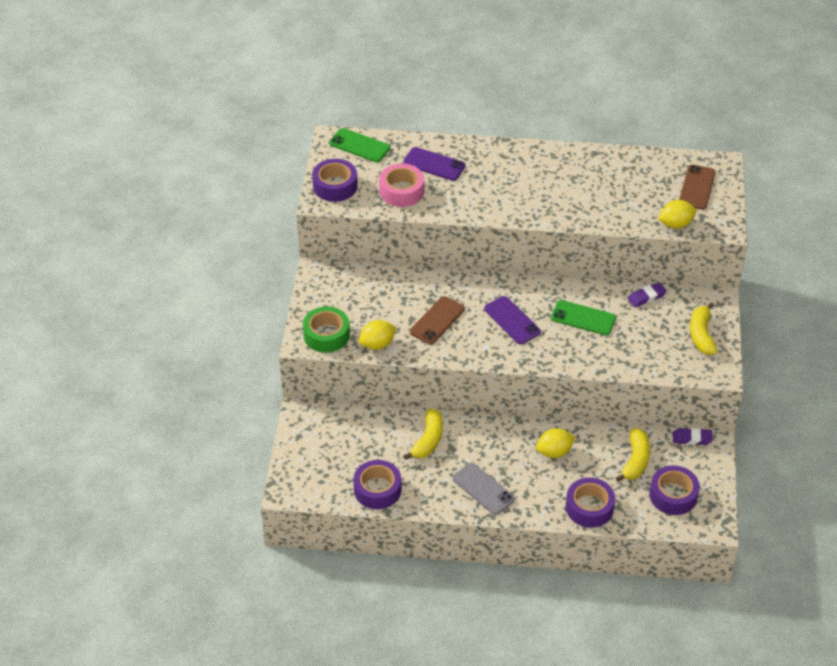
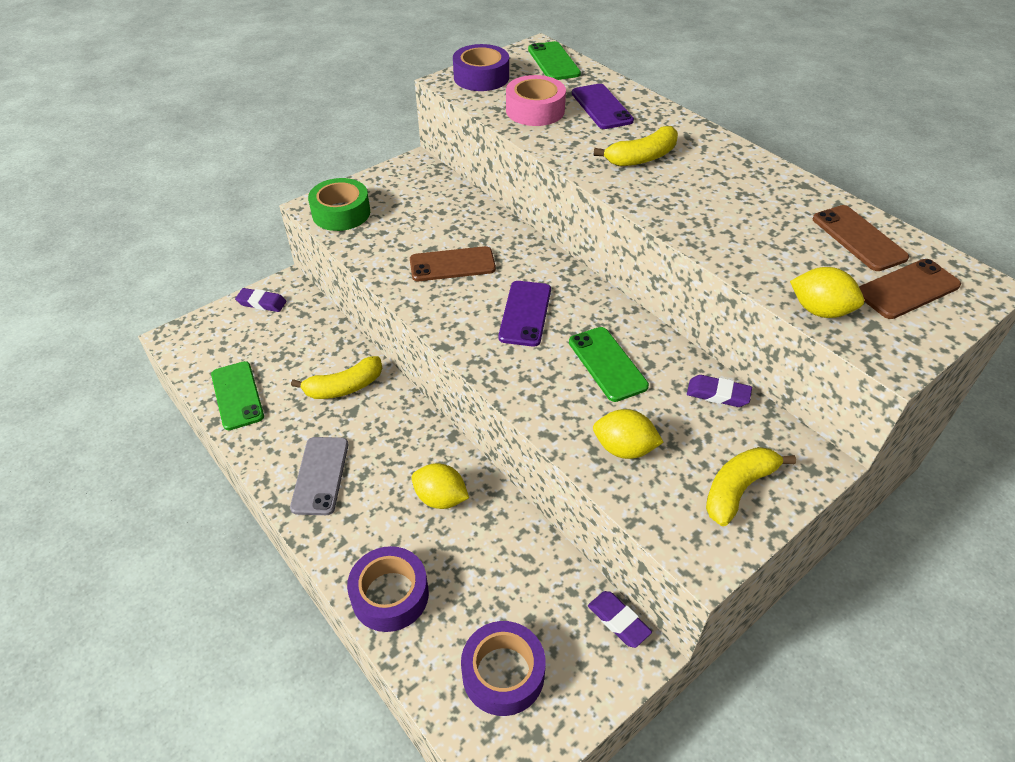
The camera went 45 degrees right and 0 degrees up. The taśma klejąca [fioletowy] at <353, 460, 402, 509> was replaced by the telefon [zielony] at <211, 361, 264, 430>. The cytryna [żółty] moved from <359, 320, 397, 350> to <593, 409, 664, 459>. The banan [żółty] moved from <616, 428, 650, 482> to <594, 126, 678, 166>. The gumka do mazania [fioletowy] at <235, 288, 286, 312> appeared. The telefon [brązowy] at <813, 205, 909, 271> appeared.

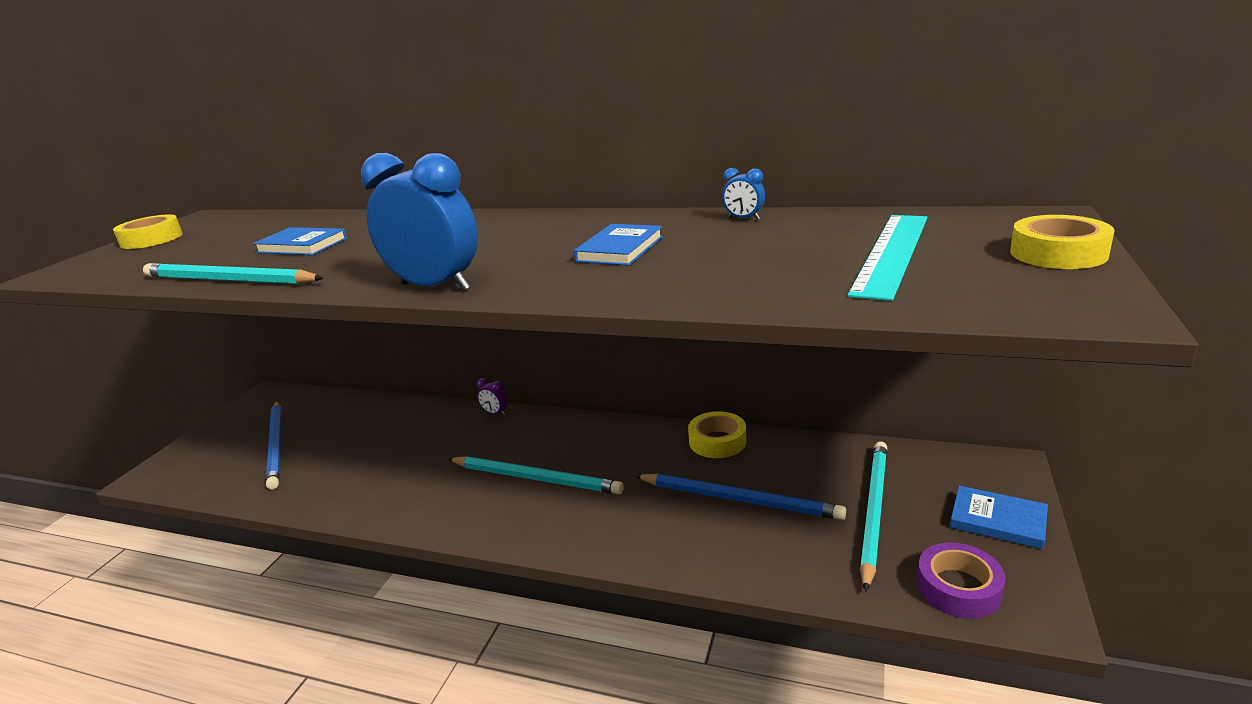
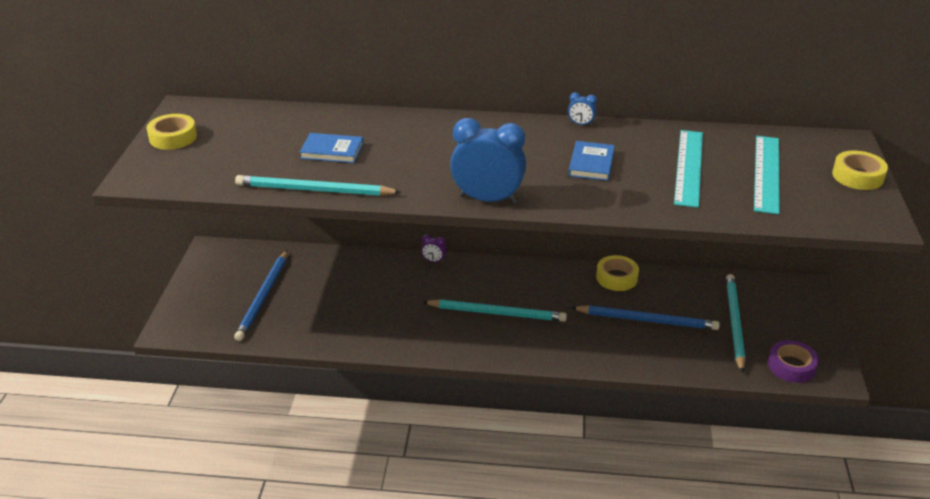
The camera went 15 degrees left and 10 degrees up. The ołówek [niebieski] at <266, 401, 282, 490> turned 45 degrees clockwise. The budzik [niebieski] moved from <722, 168, 765, 220> to <568, 92, 597, 126>. The książka [niebieski] at <950, 486, 1048, 549> disappeared. The linijka [turkusowy] at <674, 130, 703, 208> appeared.

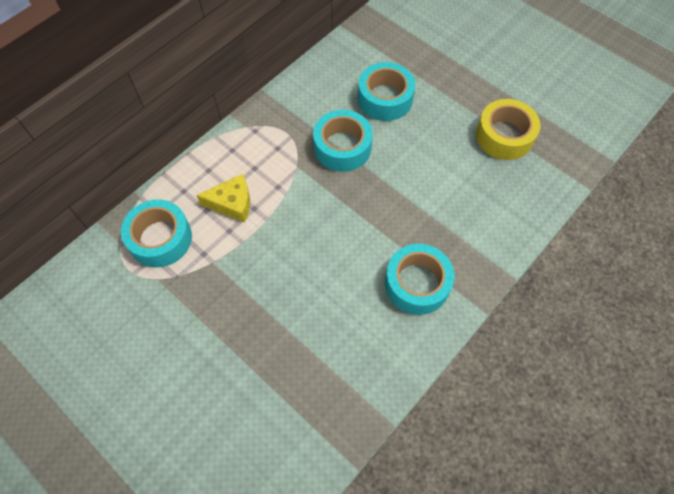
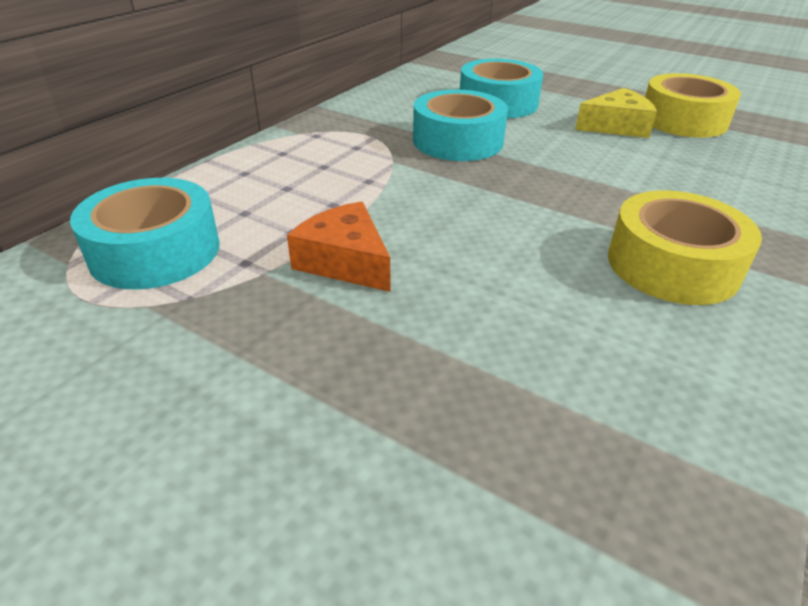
The camera went 10 degrees left and 25 degrees down. The ser [żółty] moved from <196, 174, 250, 223> to <575, 88, 657, 138>. The taśma klejąca [turkusowy] at <385, 244, 454, 315> became the taśma klejąca [żółty] at <608, 190, 762, 305>. The ser [pomarańczowy] at <287, 202, 390, 292> appeared.

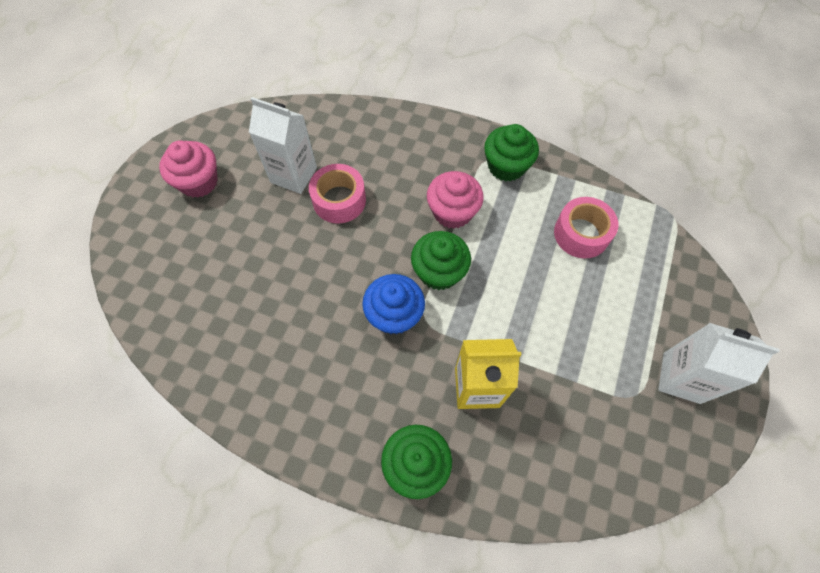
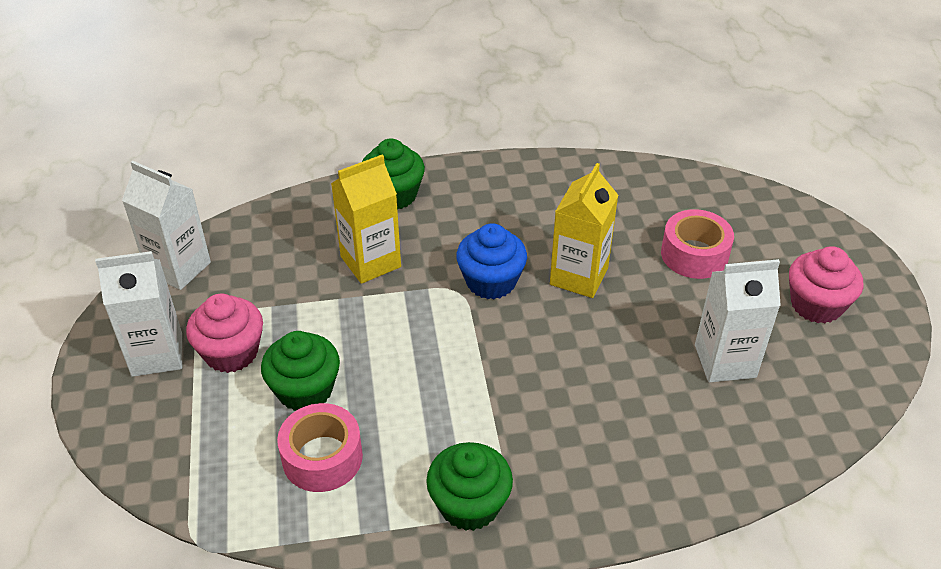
The camera went 150 degrees right and 20 degrees down. The taśma klejąca [różowy] moved from <309, 164, 366, 224> to <661, 209, 734, 279>. The muffinka [zielony] moved from <411, 231, 471, 290> to <261, 331, 340, 411>. The muffinka [różowy] moved from <427, 171, 484, 229> to <186, 294, 263, 373>. The karton mleka [biały] at <122, 161, 211, 290> appeared. The karton mleka [żółty] at <550, 163, 618, 298> appeared.

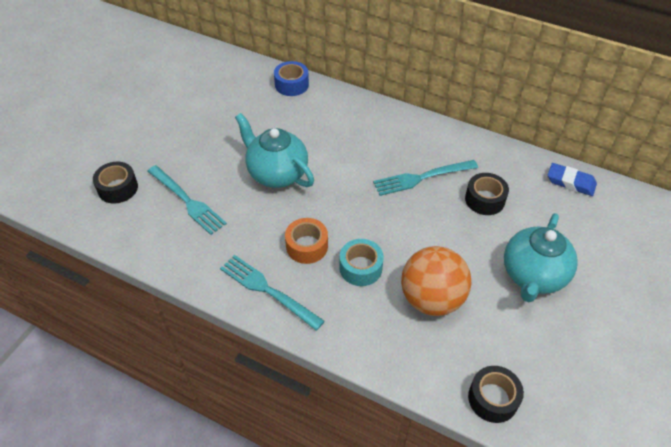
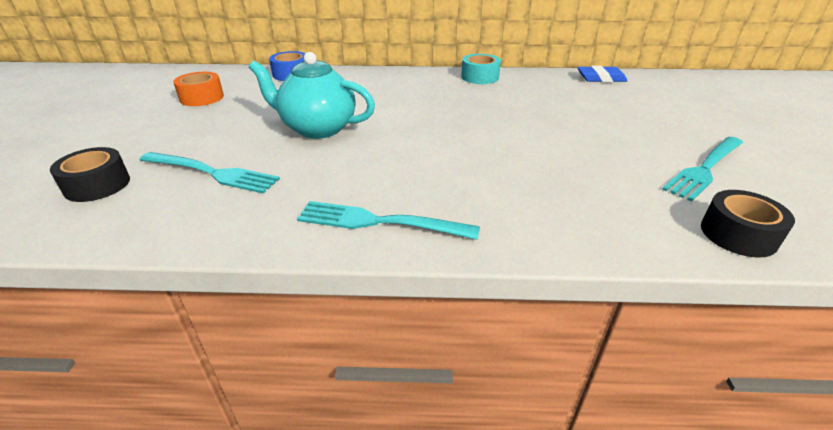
The camera went 25 degrees left and 15 degrees down. The taśma klejąca [pomarańczowy] moved from <285, 218, 328, 264> to <173, 72, 224, 106>. The taśma klejąca [turkusowy] moved from <339, 239, 384, 286> to <461, 54, 501, 84>. The widelec [turkusowy] moved from <373, 160, 478, 196> to <662, 137, 743, 202>. The piłka [pomarańczowy] at <401, 246, 472, 316> disappeared. The taśma klejąca [czarny] at <465, 173, 509, 215> disappeared. The imbryk [turkusowy] at <504, 213, 578, 303> disappeared.

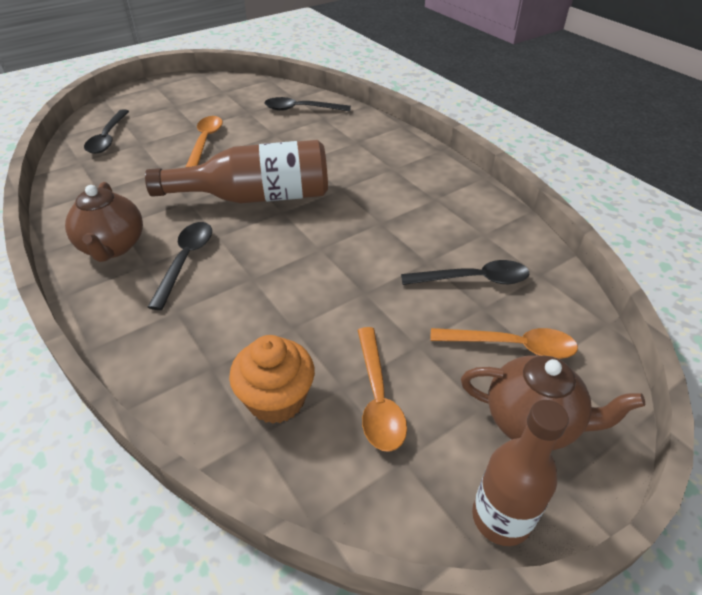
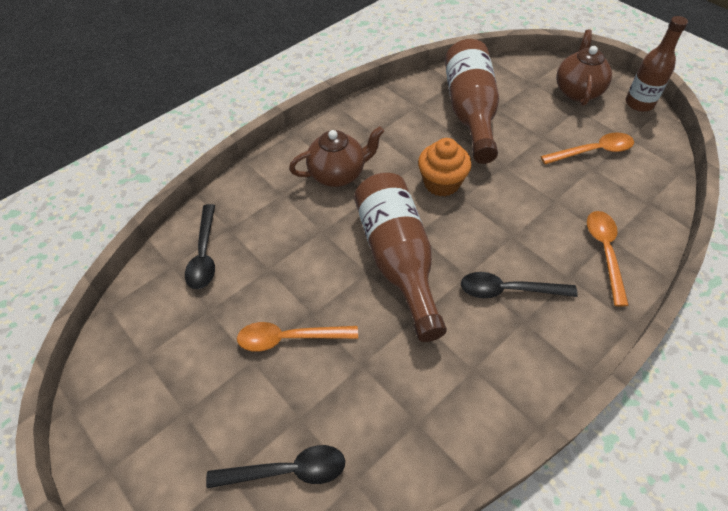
The camera went 95 degrees left and 10 degrees up. The imbryk [brązowy] moved from <65, 182, 143, 262> to <289, 126, 384, 187>. The muffinka [pomarańczowy] moved from <229, 335, 315, 424> to <418, 138, 472, 196>. The łyżka [czarny] at <401, 260, 529, 285> was replaced by the butelka [brązowy] at <445, 39, 499, 164>. The łyżka [pomarańczowy] moved from <430, 328, 578, 359> to <587, 211, 629, 307>.

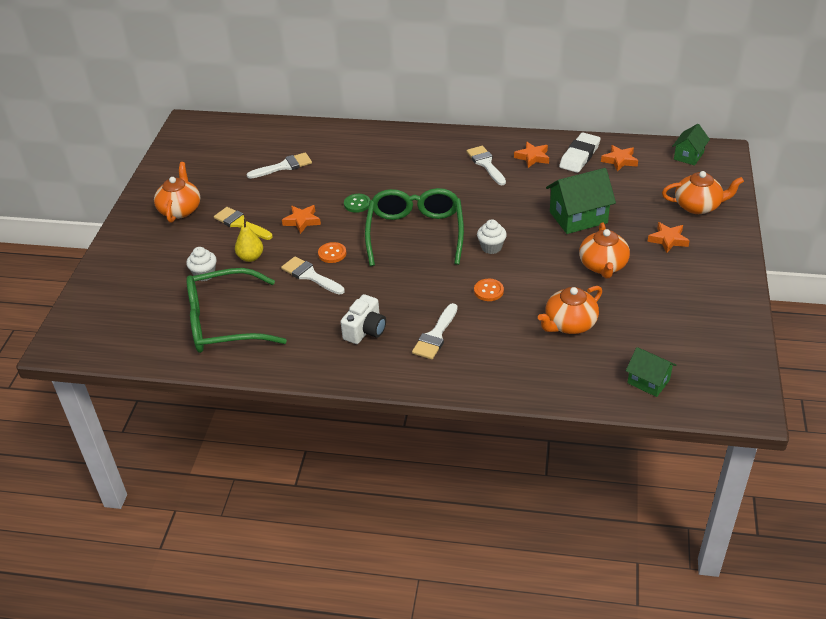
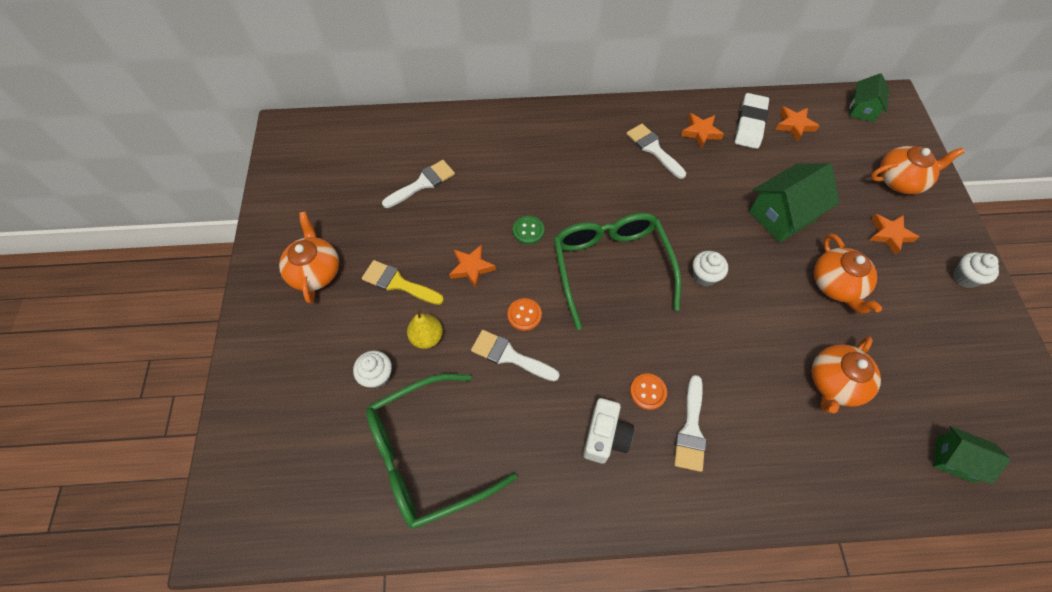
The camera went 15 degrees left and 20 degrees up. The guzik [pomarańczowy] moved from <474, 279, 504, 301> to <630, 374, 667, 410>. The muffinka [biały] at <953, 252, 999, 288> appeared.

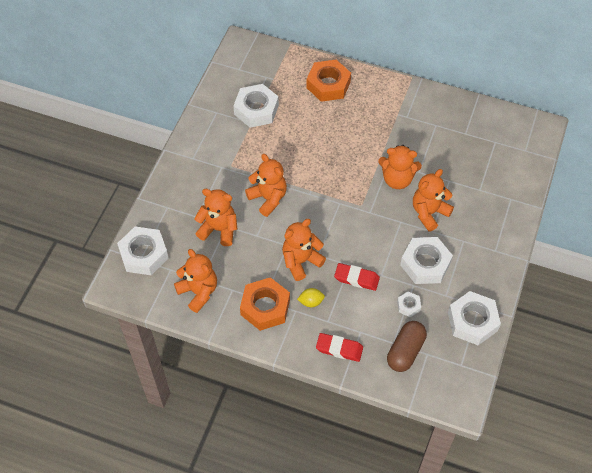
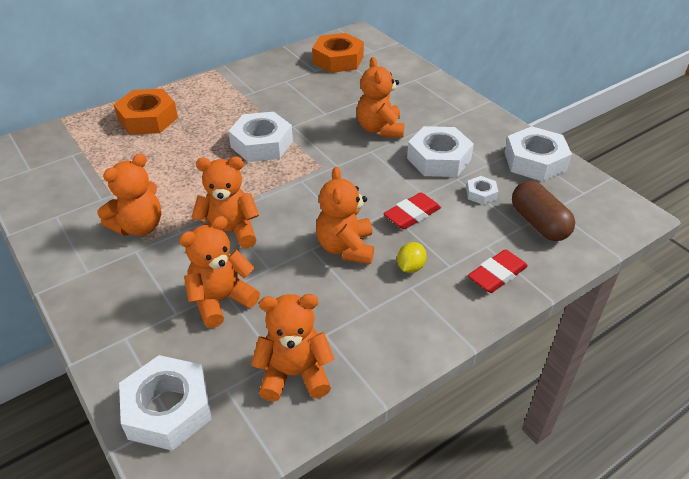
The camera went 55 degrees left and 15 degrees down. The nakrętka [biały] moved from <233, 84, 279, 128> to <228, 112, 293, 162>. The nakrętka [pomarańczowy] moved from <240, 277, 290, 331> to <312, 33, 364, 73>. The miś [pomarańczowy] moved from <378, 145, 422, 189> to <97, 153, 161, 236>.

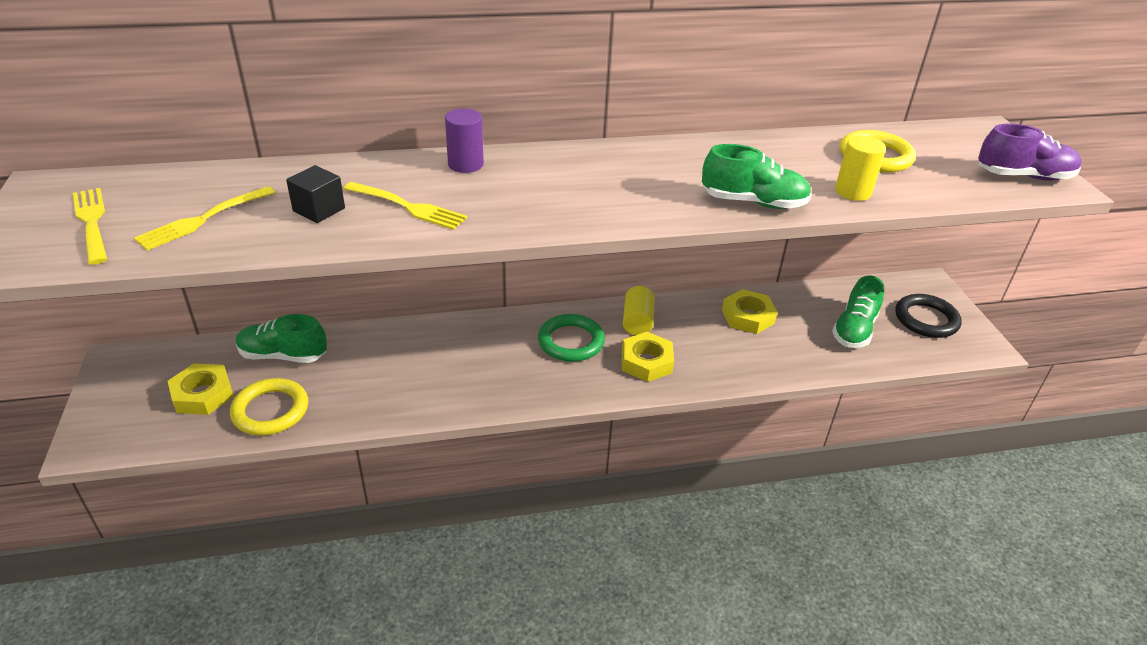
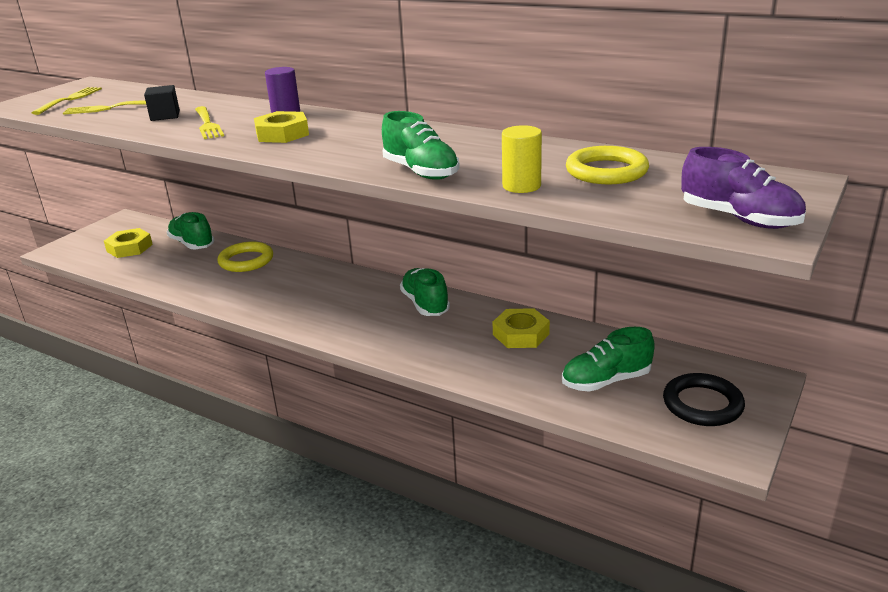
The camera went 45 degrees right and 10 degrees down. The pierścień [żółty] moved from <230, 378, 308, 436> to <217, 242, 273, 272>. The pierścień [zielony] at <538, 314, 605, 362> disappeared. The nakrętka [żółty] moved from <622, 332, 674, 382> to <254, 111, 309, 143>. The walec [żółty] at <623, 286, 655, 335> was replaced by the but [zielony] at <400, 268, 450, 316>.

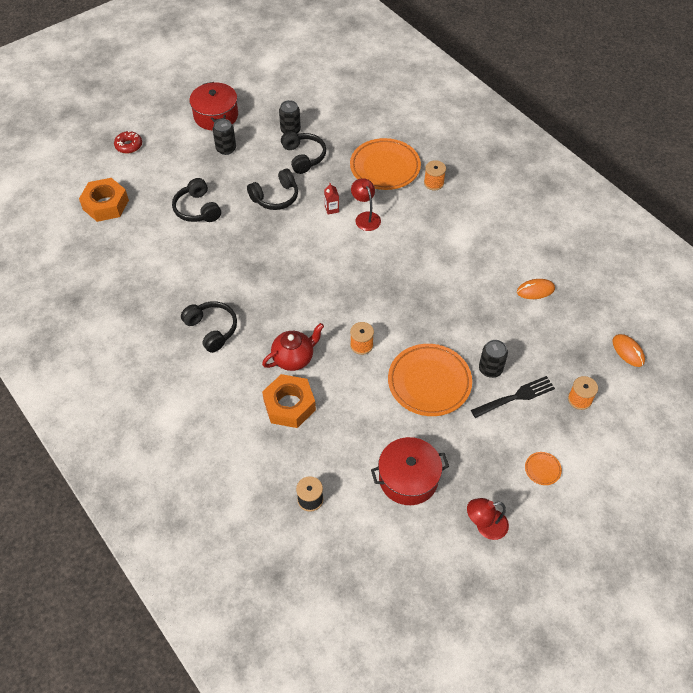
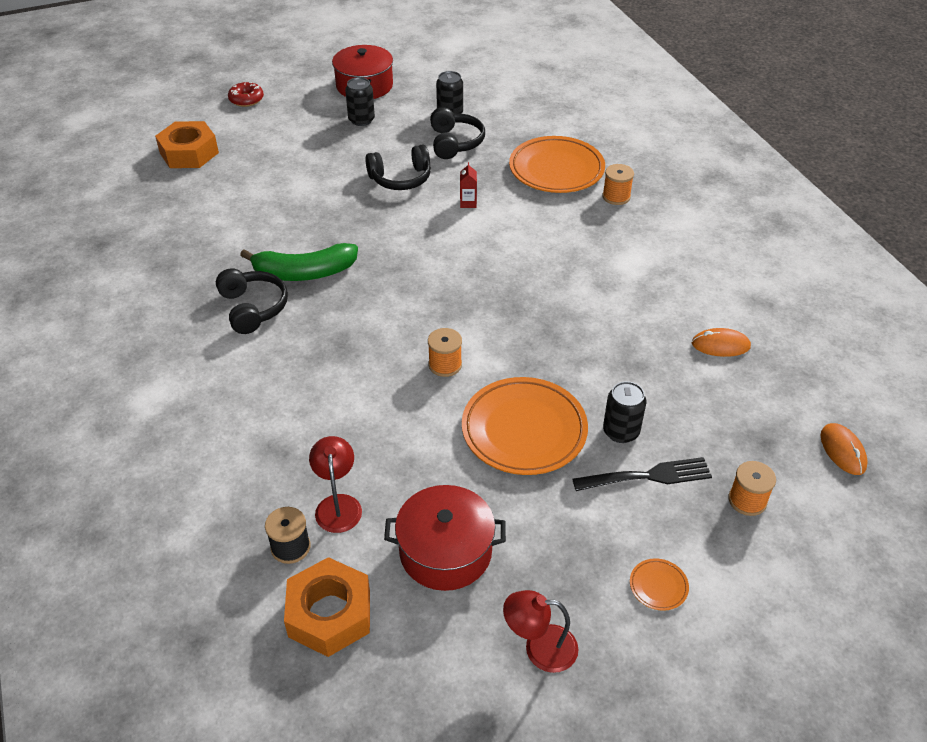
The camera went 15 degrees right and 10 degrees down. The słuchawki [czarny] at <172, 178, 221, 222> disappeared. The imbryk [czerwony] at <262, 323, 324, 371> disappeared. The nakrętka [pomarańczowy] moved from <262, 374, 316, 428> to <284, 557, 370, 657>. The lampka [czerwony] moved from <351, 178, 381, 231> to <309, 436, 362, 533>. The banan [zielony] at <240, 243, 358, 281> appeared.

